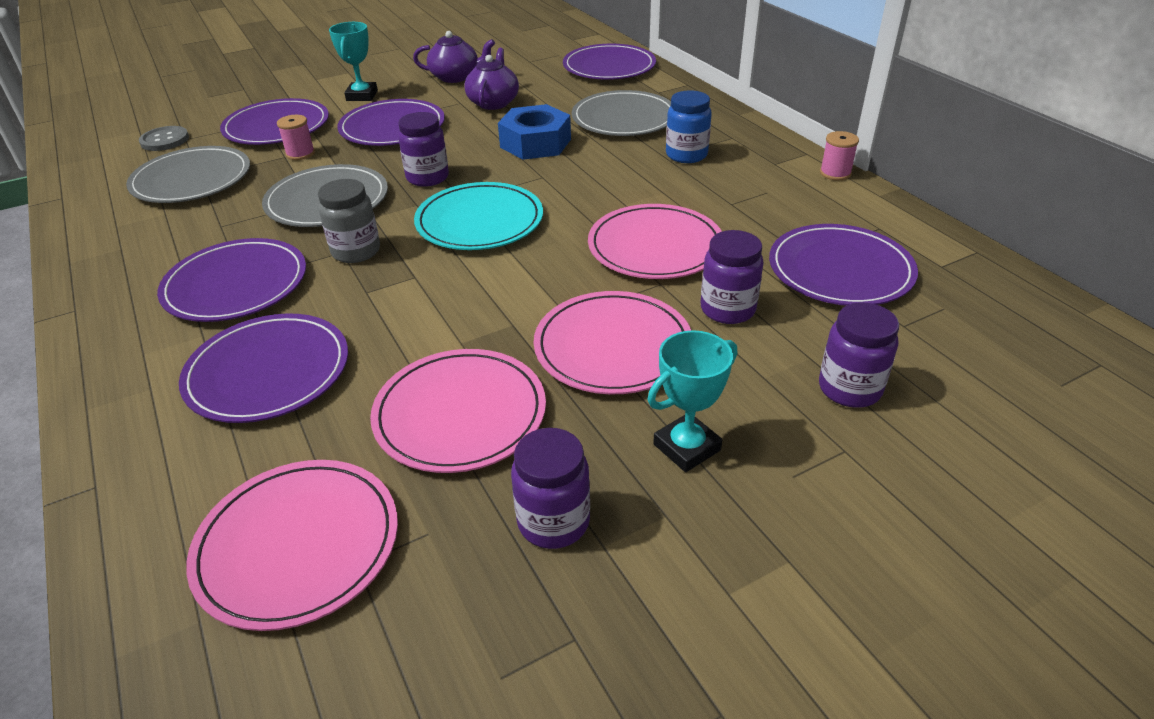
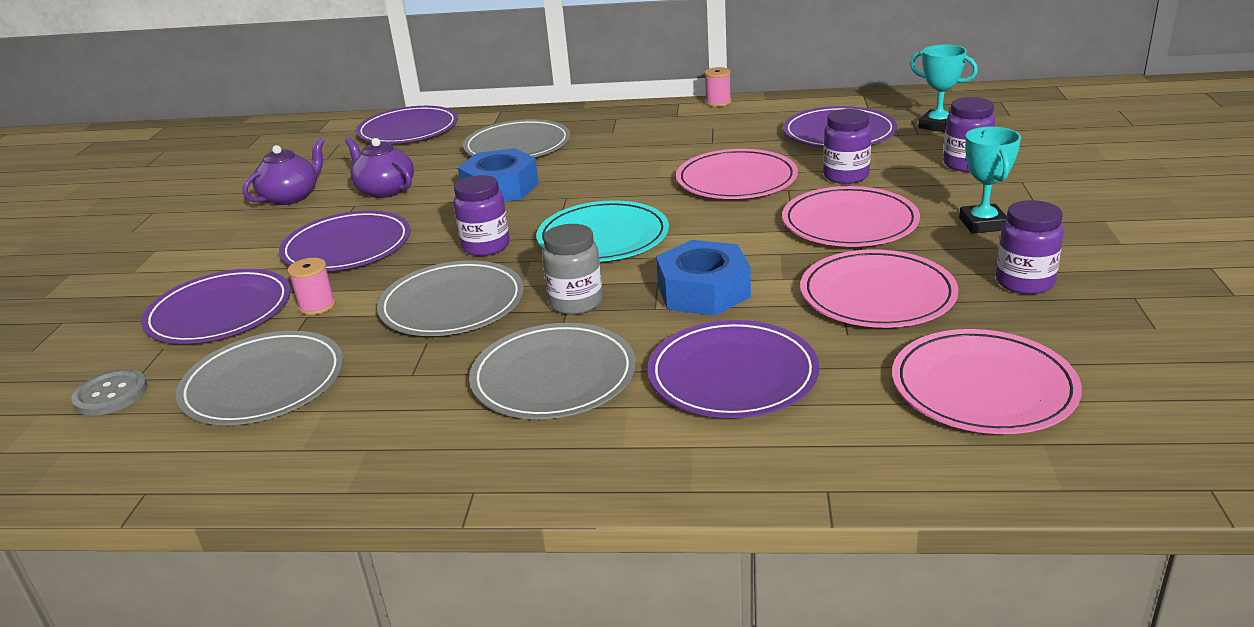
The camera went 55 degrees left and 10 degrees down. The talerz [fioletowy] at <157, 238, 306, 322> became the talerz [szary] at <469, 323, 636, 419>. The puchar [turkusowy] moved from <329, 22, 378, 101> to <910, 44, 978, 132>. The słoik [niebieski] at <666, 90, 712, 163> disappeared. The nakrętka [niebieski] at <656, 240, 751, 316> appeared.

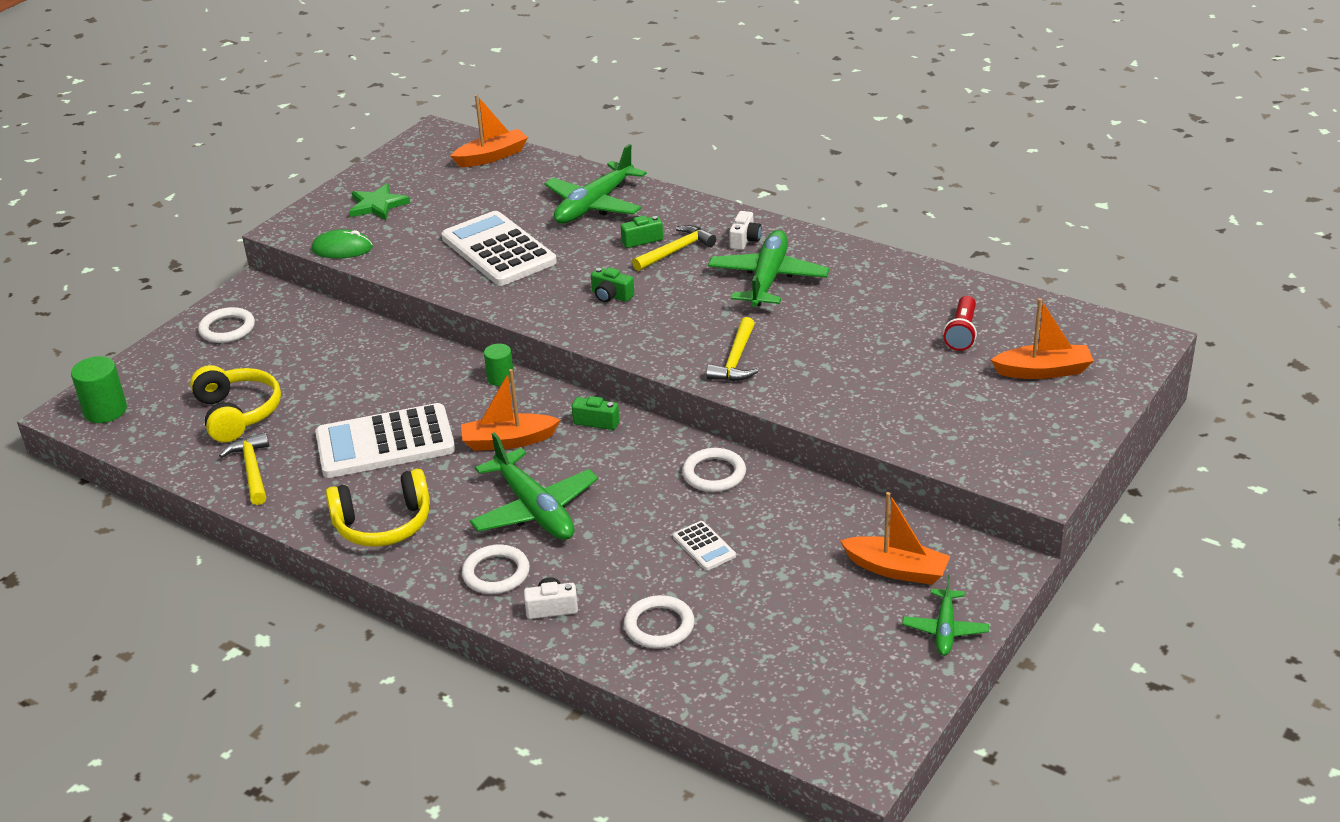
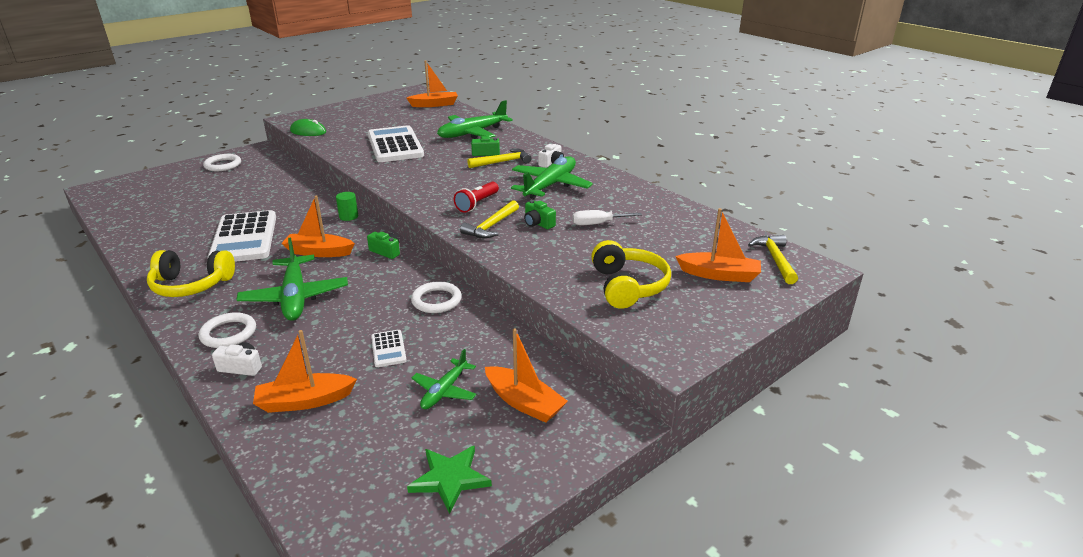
The camera went 15 degrees right and 5 degrees down. The walec [zielony] at <71, 356, 127, 423> disappeared. The słuchawki [żółty] moved from <190, 365, 281, 442> to <591, 240, 671, 309>. The młotek [żółty] moved from <219, 432, 269, 505> to <748, 235, 798, 284>. The kalkulator [biały] at <315, 403, 455, 478> turned 105 degrees counterclockwise. The gwiazda [zielony] moved from <349, 183, 410, 220> to <407, 445, 492, 514>. The aparat fotograficzny [zielony] moved from <591, 267, 634, 302> to <524, 200, 556, 229>. The pierścień [biały] at <624, 595, 694, 649> was replaced by the łódka [pomarańczowy] at <253, 330, 357, 413>. The samolot [zielony] moved from <902, 575, 989, 656> to <412, 349, 476, 409>. The latarka [czerwony] moved from <943, 296, 977, 351> to <454, 182, 499, 213>. The śrubokręt [biały] at <572, 210, 642, 225> appeared.

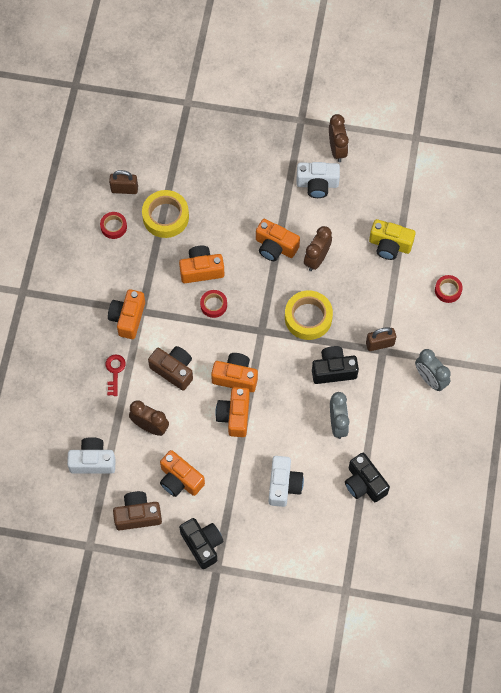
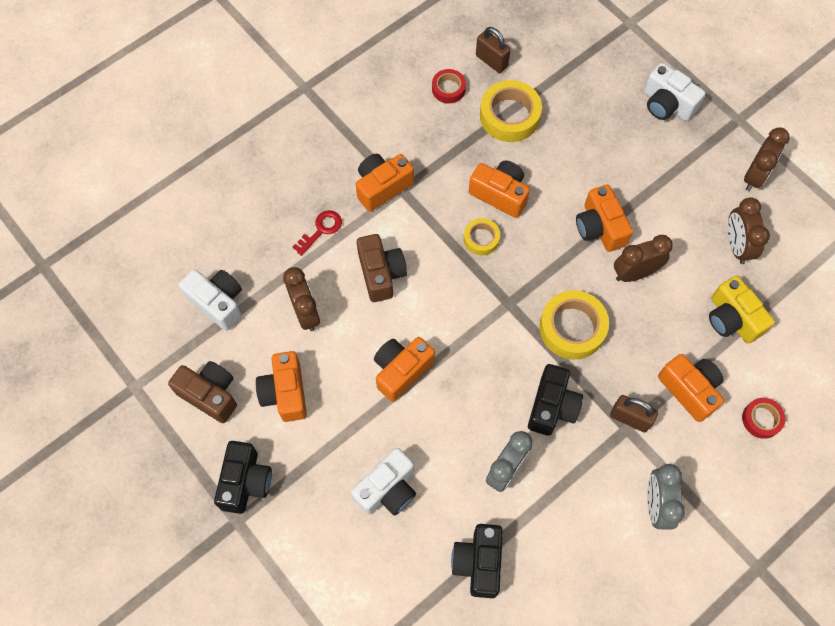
The camera went 40 degrees right and 0 degrees up. The taśma klejąca [czerwony] at <200, 290, 227, 318> became the taśma klejąca [żółty] at <464, 218, 500, 255>. The aparat fotograficzny [pomarańczowy] moved from <211, 353, 258, 392> to <658, 354, 724, 422>. The aparat fotograficzny [biały] moved from <297, 162, 340, 198> to <644, 63, 705, 121>. The aparat fotograficzny [czarny] at <312, 346, 359, 384> turned 75 degrees clockwise. The budzik [brązowy] at <728, 197, 770, 264> appeared.

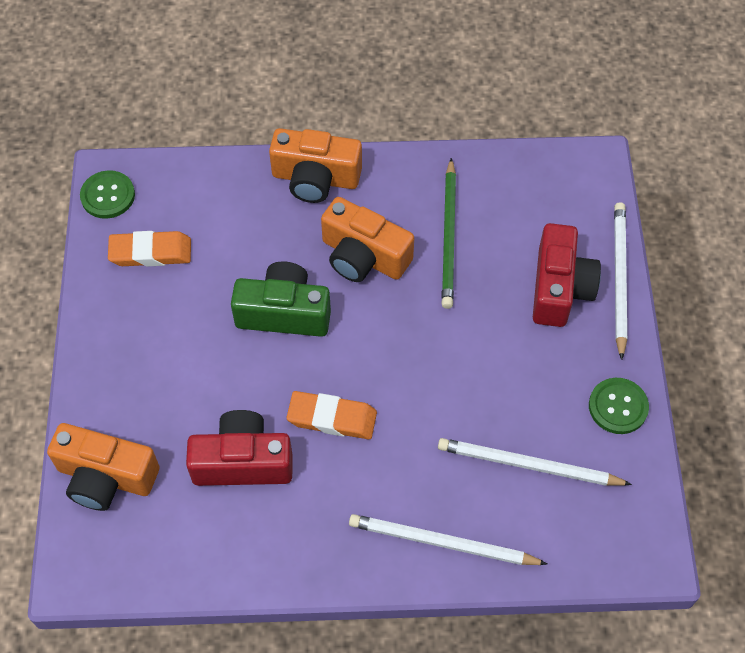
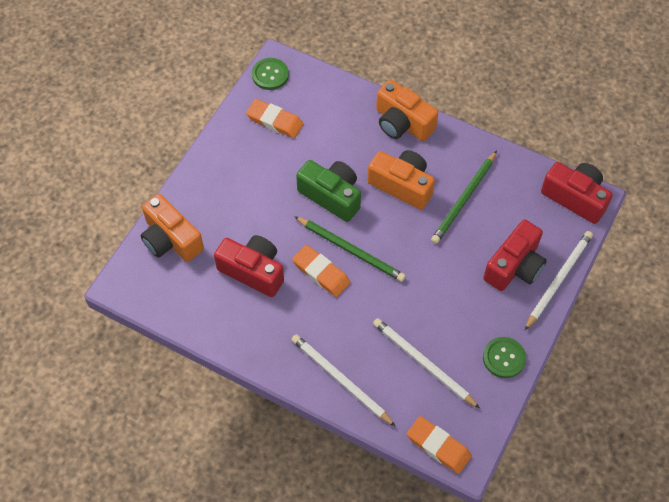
The camera went 30 degrees right and 0 degrees up. The aparat fotograficzny [pomarańczowy] at <321, 197, 414, 282> turned 150 degrees clockwise. The ołówek [zielony] at <294, 216, 406, 282> appeared. The gumka do mazania [pomarańczowy] at <407, 416, 472, 474> appeared. The aparat fotograficzny [czerwony] at <541, 162, 613, 224> appeared.

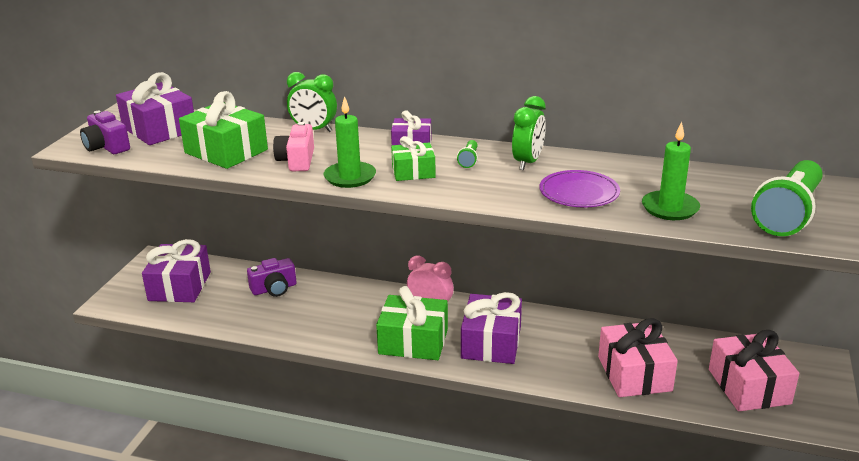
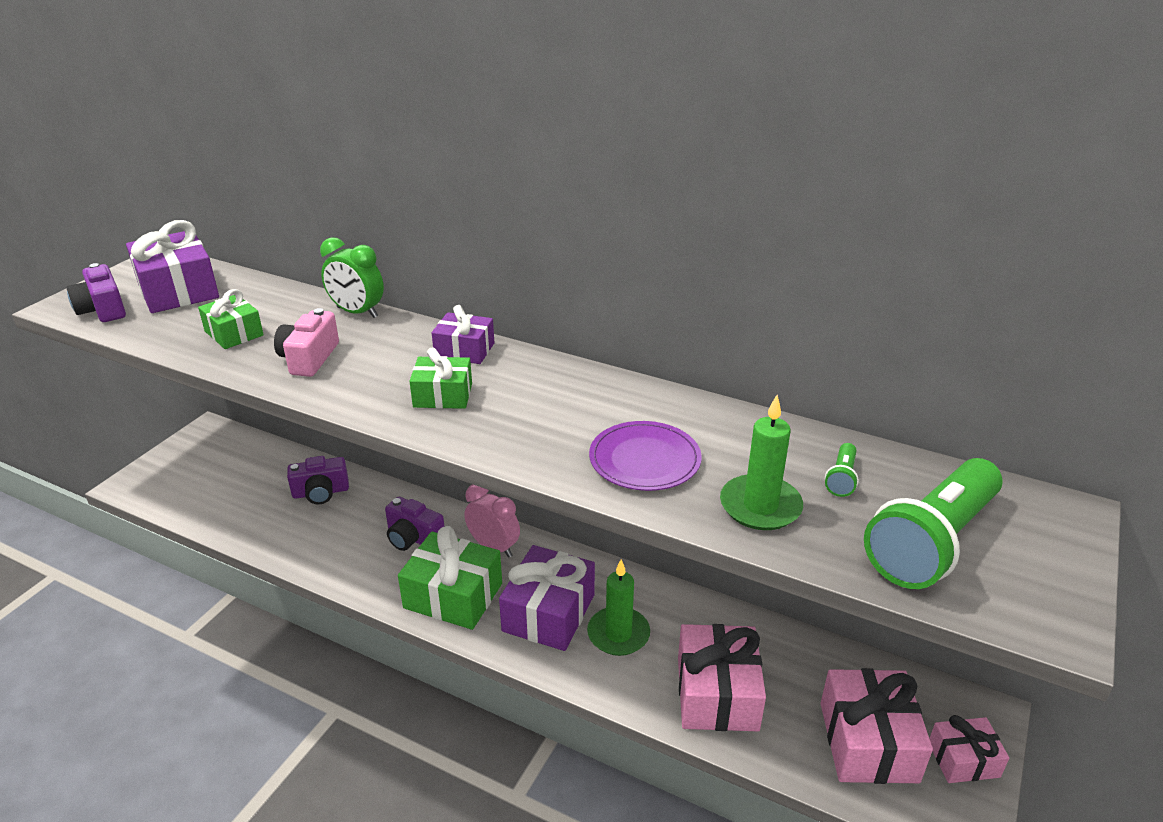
The camera went 10 degrees right and 5 degrees up. The prezent [fioletowy] at <142, 239, 211, 302> disappeared. The prezent [zielony] at <179, 91, 268, 169> changed to 0.59 times the size. The świeca [zielony] moved from <324, 96, 376, 188> to <587, 559, 650, 656>. The latarka [zielony] moved from <457, 140, 478, 168> to <825, 443, 859, 497>. The budzik [zielony] at <512, 96, 546, 170> disappeared. The aparat fotograficzny [fioletowy] at <385, 497, 444, 551> appeared. The prezent [różowy] at <929, 715, 1009, 783> appeared.

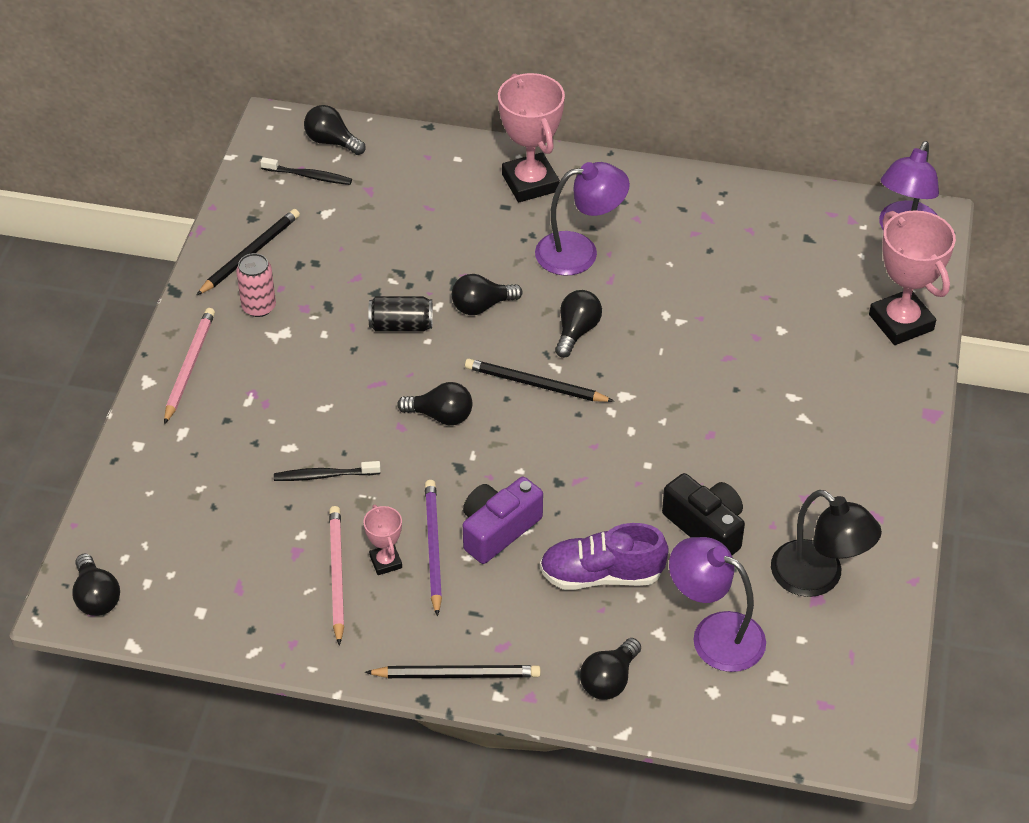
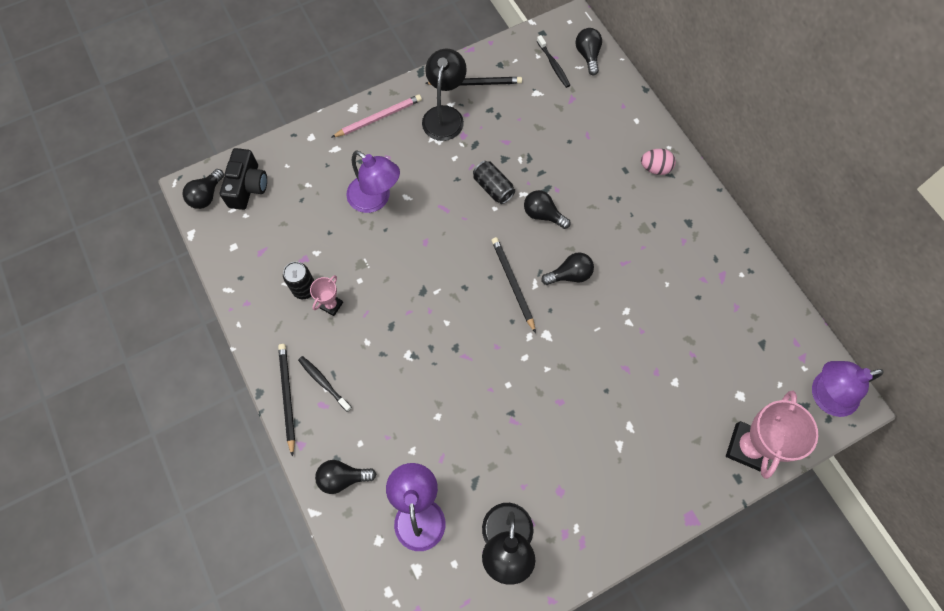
The camera went 50 degrees right and 20 degrees up. The puszka [różowy] at <236, 253, 276, 317> was replaced by the lampka [czarny] at <422, 48, 467, 141>. The szczoteczka do zębów [czarny] moved from <274, 461, 381, 481> to <298, 356, 352, 412>. The ołówek [różowy] at <329, 506, 344, 646> was replaced by the puszka [czarny] at <283, 262, 315, 299>. The ołówek [czarny] at <365, 665, 541, 678> turned 150 degrees counterclockwise. The żarówka [czarny] at <397, 382, 473, 425> disappeared. The ołówek [fioletowy] at <425, 480, 442, 617> disappeared. The aparat fotograficzny [fioletowy] at <463, 477, 543, 564> disappeared. The puchar [różowy] at <498, 73, 565, 202> was replaced by the jajko [różowy] at <641, 149, 676, 175>. The lampka [fioletowy] moved from <535, 162, 630, 276> to <346, 150, 400, 213>. The but [fioletowy] at <540, 523, 669, 590> disappeared. The aparat fotograficzny [czarny] moved from <662, 473, 745, 555> to <220, 148, 267, 210>.

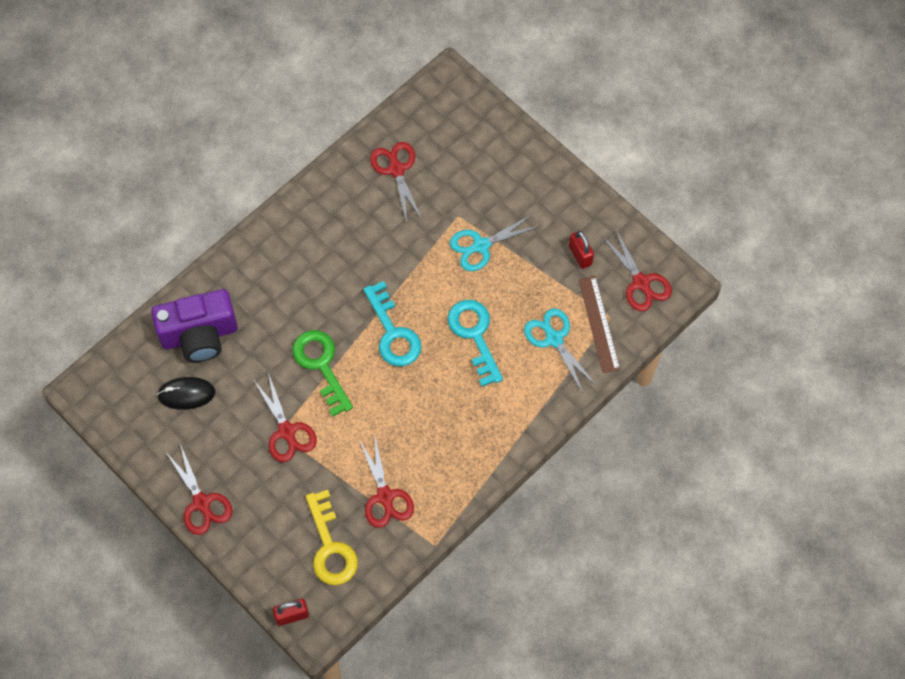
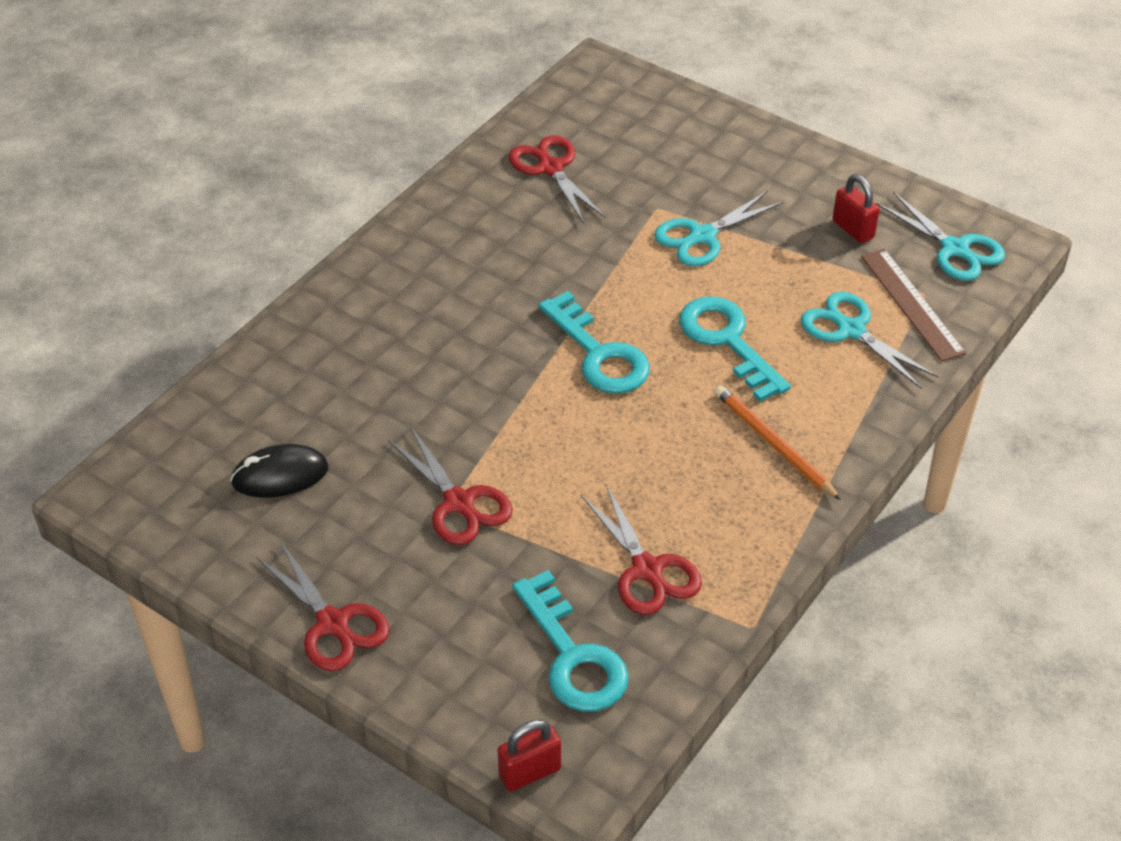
The camera went 10 degrees left and 20 degrees down. The aparat fotograficzny [fioletowy] at <151, 289, 238, 362> disappeared. The klucz [zielony] at <292, 330, 353, 417> disappeared. The klucz [żółty] at <306, 490, 358, 585> became the klucz [turkusowy] at <512, 570, 629, 712>. The nożyczki [czerwony] at <602, 228, 672, 311> became the nożyczki [turkusowy] at <876, 192, 1005, 281>. The ołówek [pomarańczowy] at <715, 385, 841, 500> appeared.

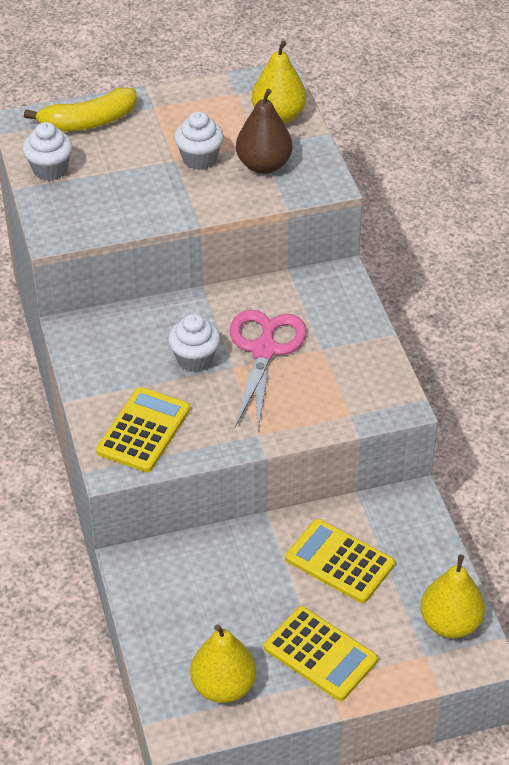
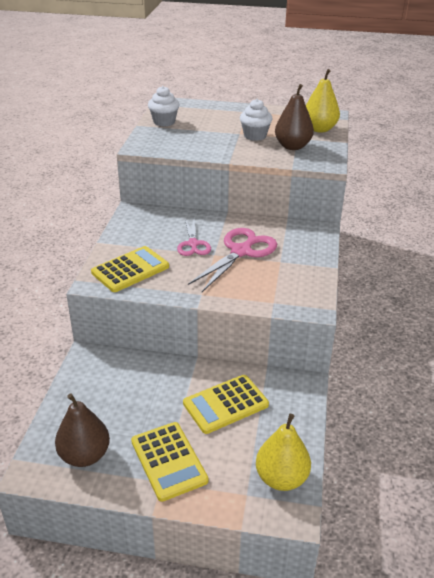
The camera went 25 degrees right and 10 degrees down. The banan [żółty] at <24, 87, 137, 131> disappeared. The muffinka [biały] at <168, 314, 220, 372> was replaced by the nożyczki [różowy] at <177, 219, 211, 256>. The gruszka [żółty] at <190, 624, 256, 703> became the gruszka [brązowy] at <55, 393, 110, 467>. The kalkulator [żółty] at <285, 519, 395, 603> turned 90 degrees counterclockwise.

